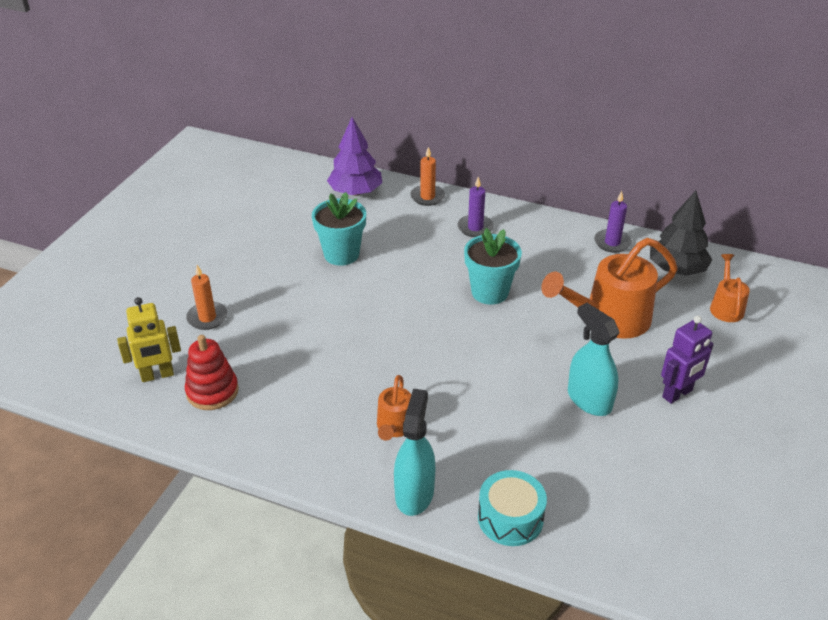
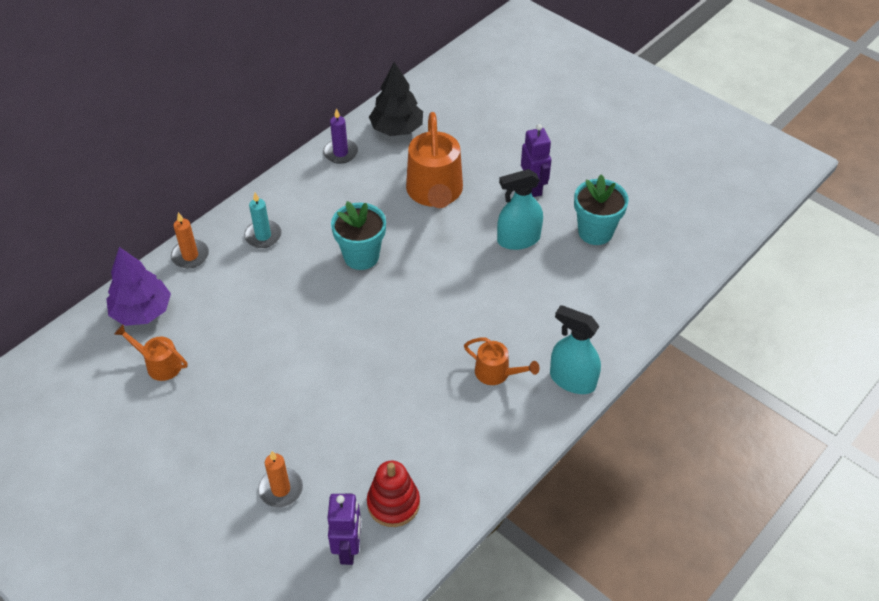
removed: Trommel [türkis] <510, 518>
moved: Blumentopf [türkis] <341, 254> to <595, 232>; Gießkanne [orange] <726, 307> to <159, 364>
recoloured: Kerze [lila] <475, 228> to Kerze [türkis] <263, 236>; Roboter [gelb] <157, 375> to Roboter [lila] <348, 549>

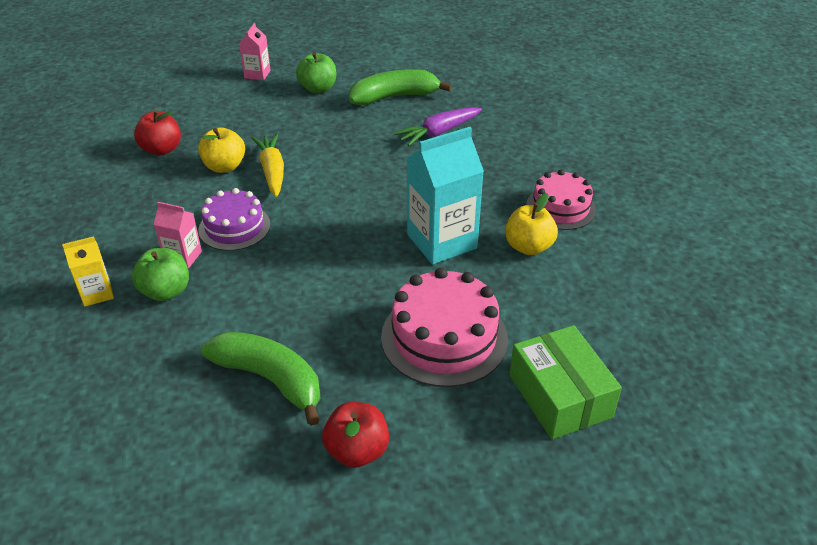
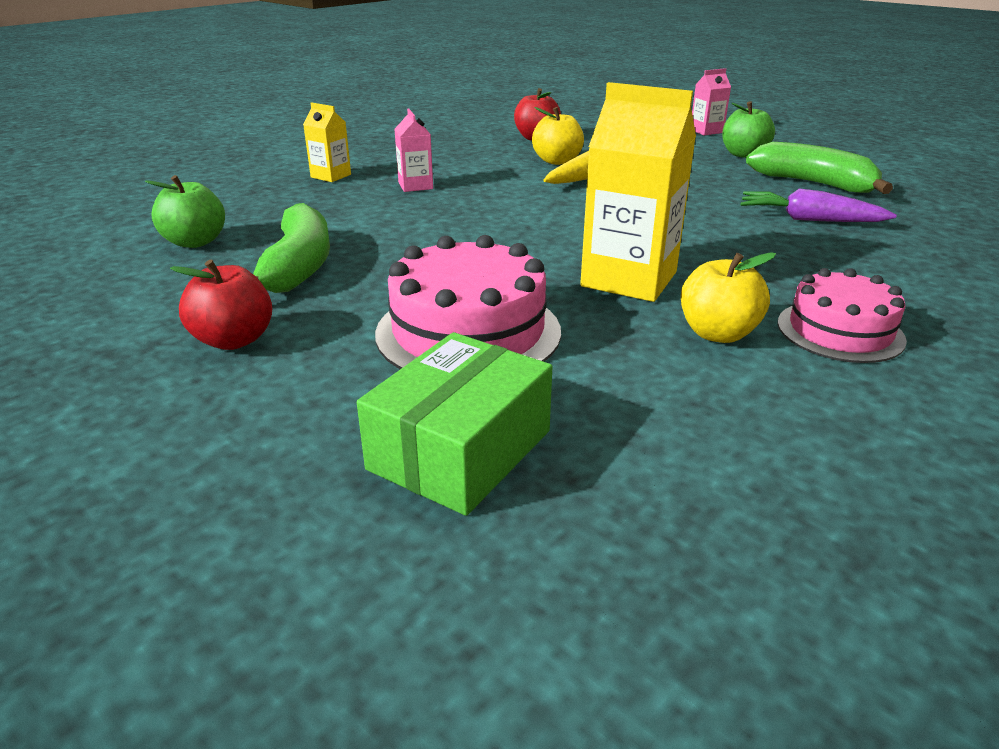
removed: Kuchen [lila] <234, 227>
moved: Apfel [grün] <166, 291> to <195, 242>
recoloured: Getränkekarton [türkis] <442, 241> to Getränkekarton [gelb] <629, 279>

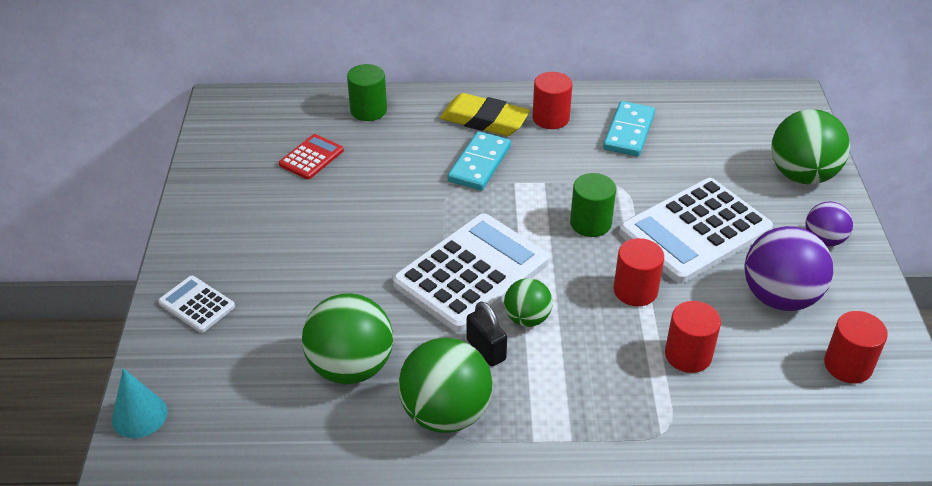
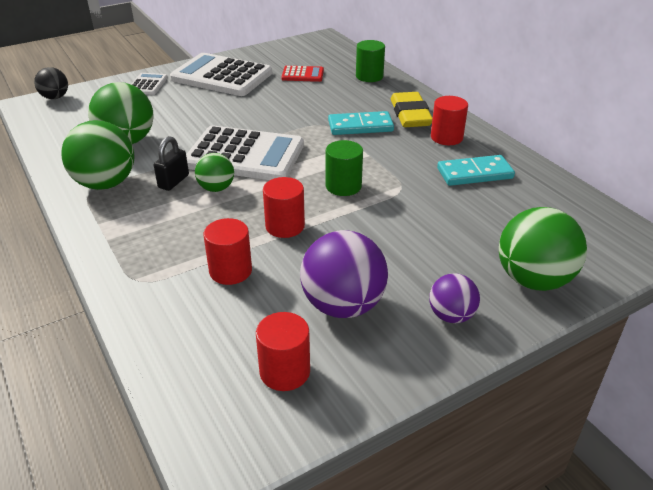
moved: Taschenrechner [weiß] <695, 231> to <221, 76>
replaced: Kegel [türkis] <139, 415> to Ball [schwarz] <55, 97>

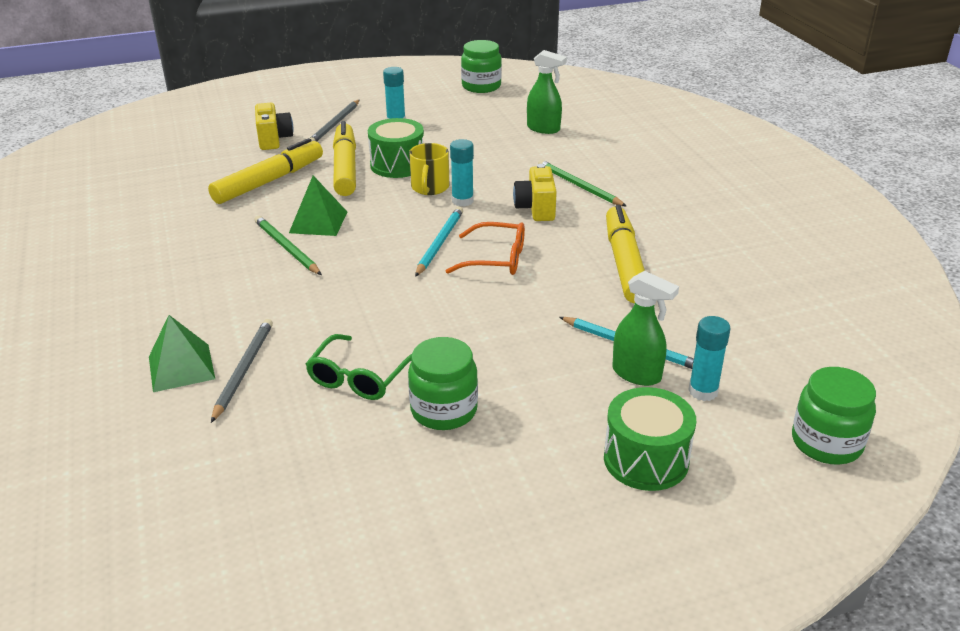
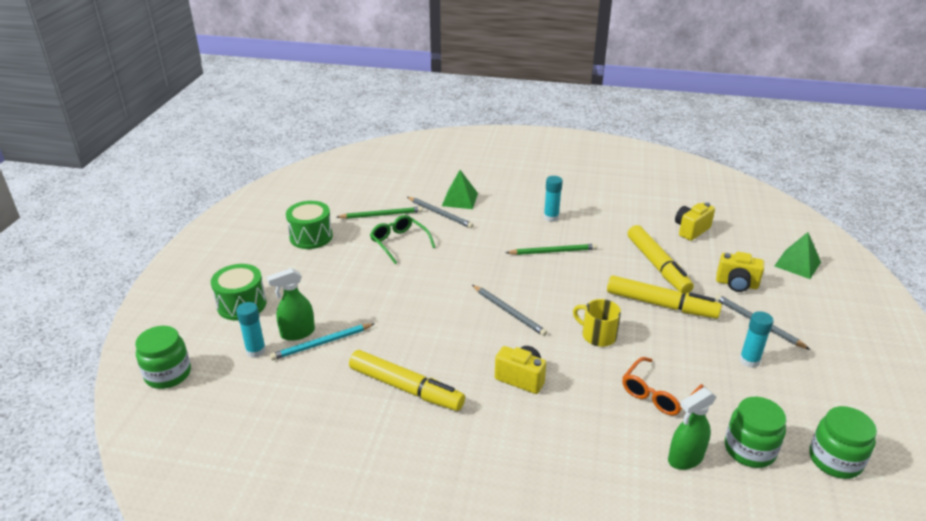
added: Kamera [gelb] <691, 230>
moved: Trommel [grün] <397, 165> to <311, 237>; Klebestift [türkis] <462, 201> to <551, 217>; Bleistift [grün] <579, 186> to <381, 215>; Pyramide [grün] <318, 222> to <797, 264>; Brille [orange] <497, 259> to <657, 394>; Einmachglas [grün] <444, 410> to <749, 449>
recoloured: Bleistift [türkis] <439, 243> to Bleistift [grau] <509, 312>

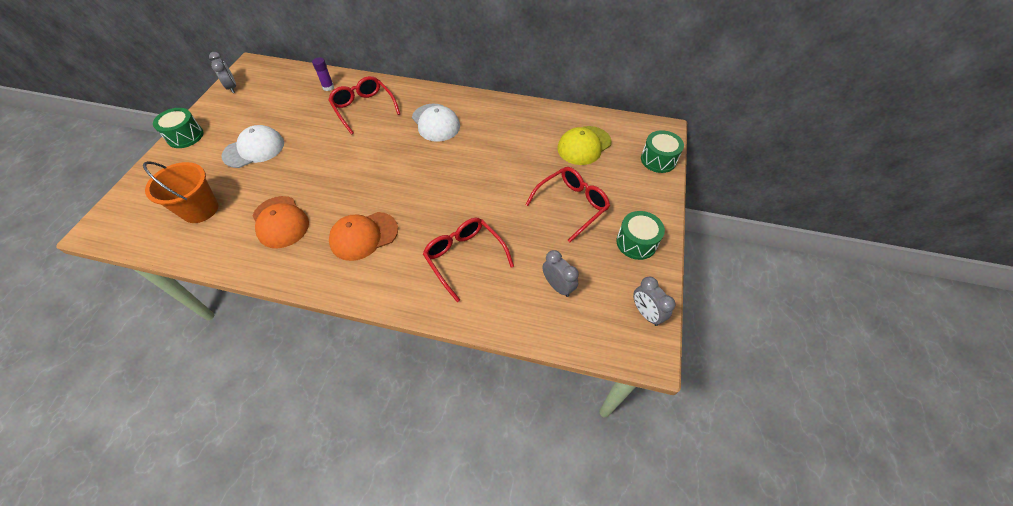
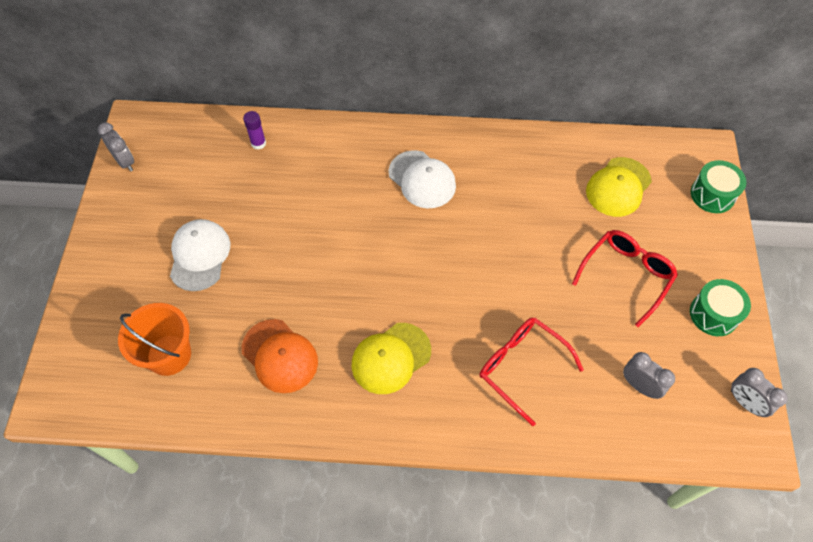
removed: Brille [rot] <364, 108>; Trommel [grün] <185, 136>
recoloured: Kappe [orange] <364, 236> to Kappe [gelb] <391, 358>
turned: Kappe [weiß] <254, 149> = <199, 256> 45 degrees counterclockwise

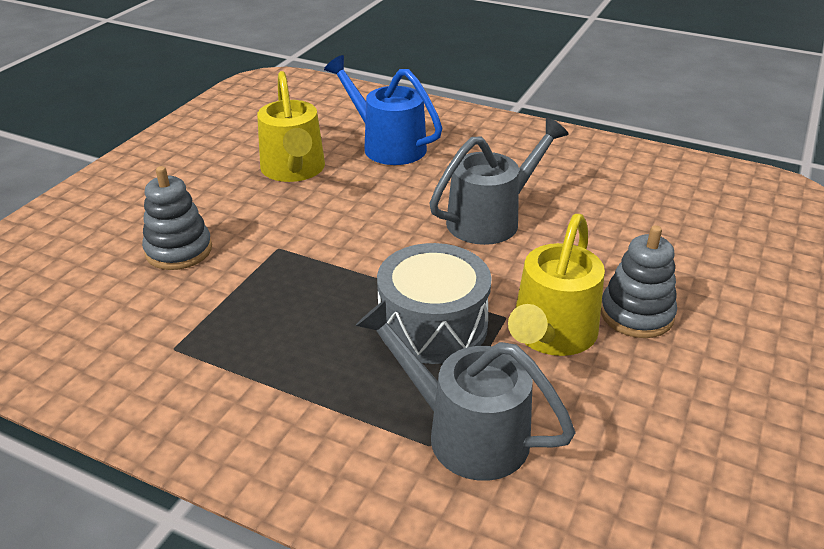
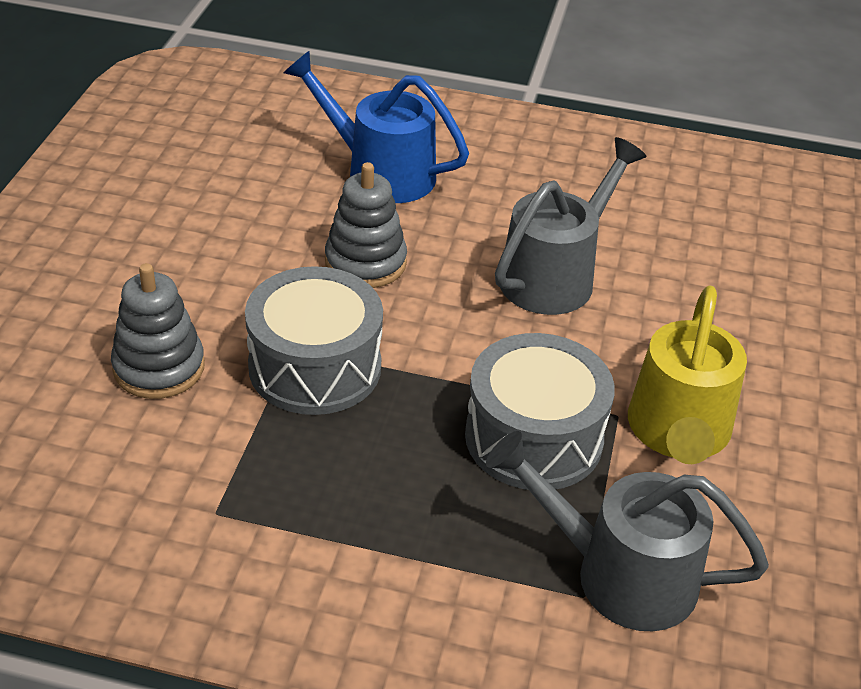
removed: Gießkanne [gelb] <294, 171>
added: Trommel [grau] <315, 367>
moved: Stapelspielzeug [grau] <636, 314> to <365, 262>

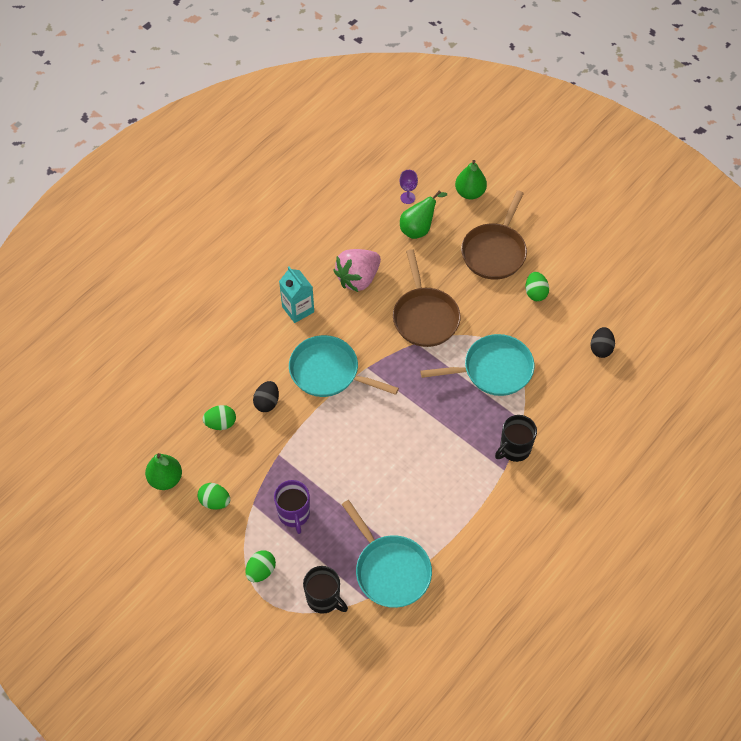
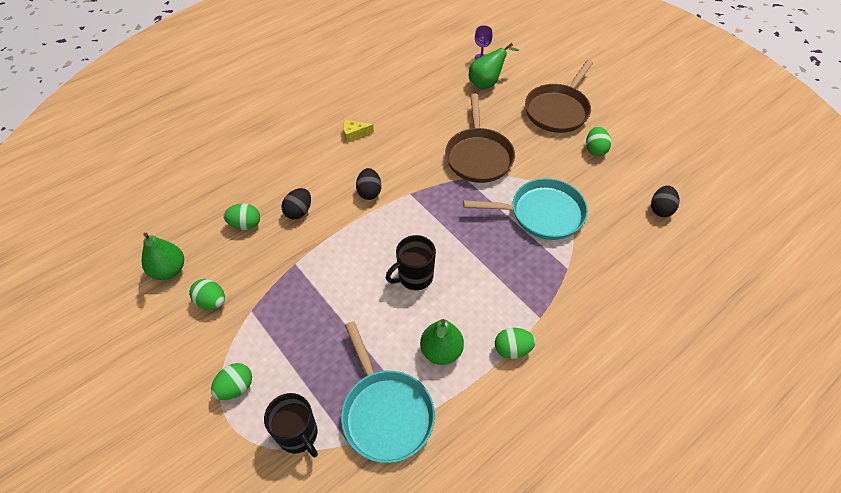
removed: Erdbeere [rosa] <358, 278>; Tasse [lila] <294, 514>
added: Ei [grün] <512, 349>
moved: Birne [grün] <470, 193> to <441, 351>; Tasse [schwarz] <514, 449> to <414, 277>
replaced: Getränkekarton [türkis] <298, 309> to Käse [gelb] <354, 134>; Pfanne [türkis] <328, 372> to Ei [schwarz] <369, 192>

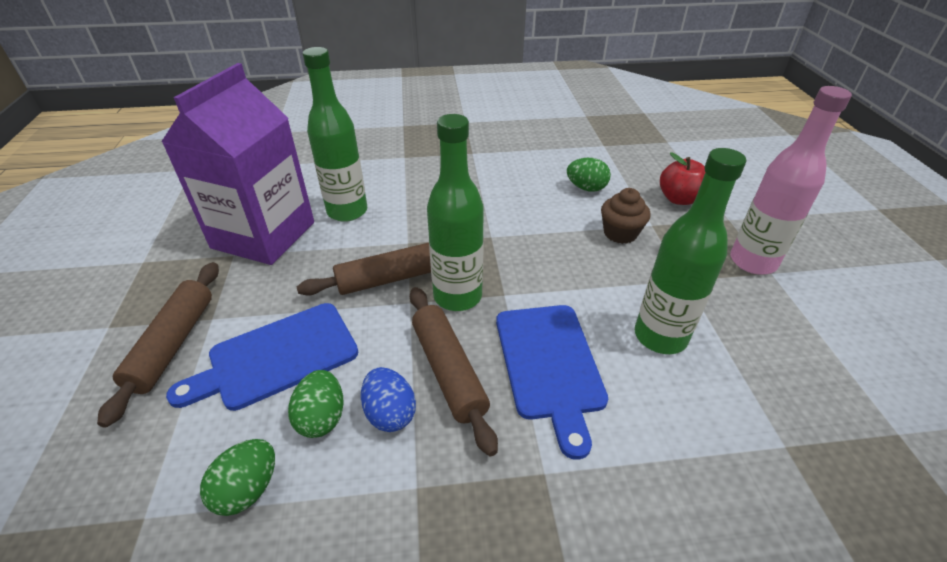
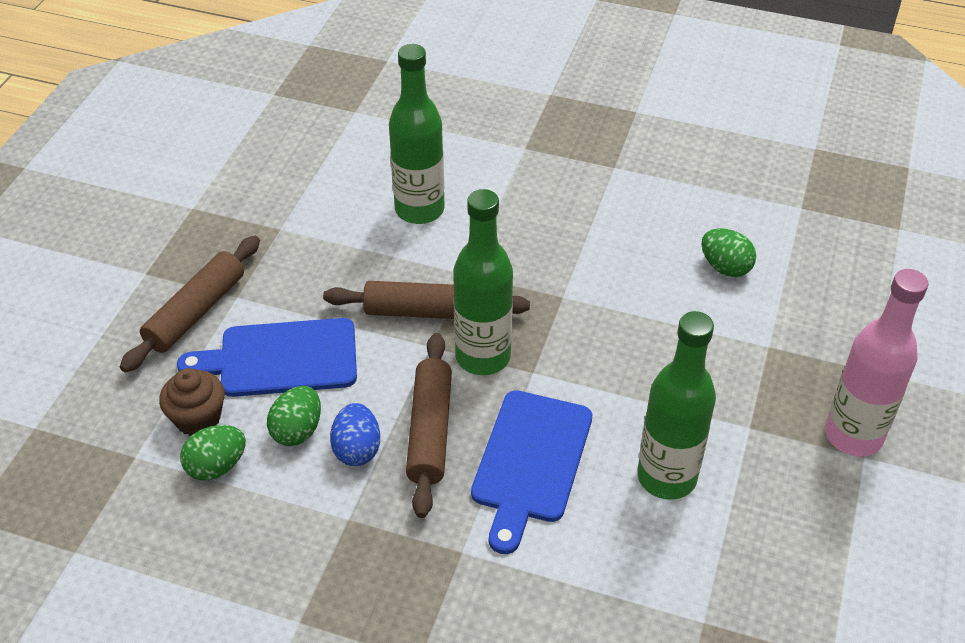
removed: Getränkekarton [lila] <263, 235>; Apfel [rot] <678, 199>
moved: Muffin [braun] <620, 233> to <198, 418>

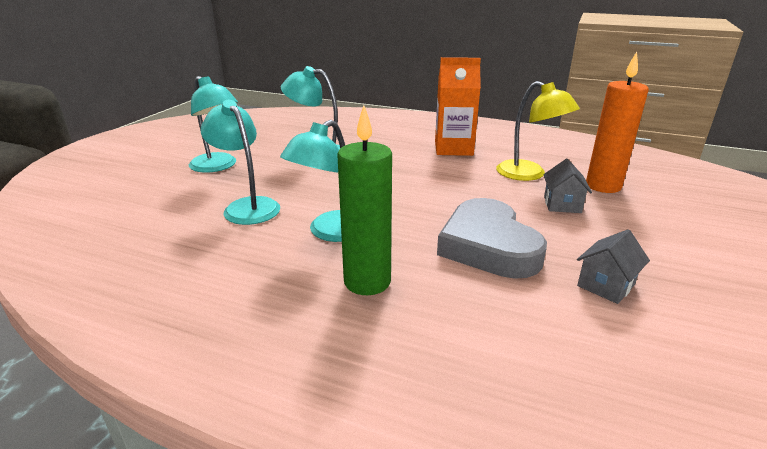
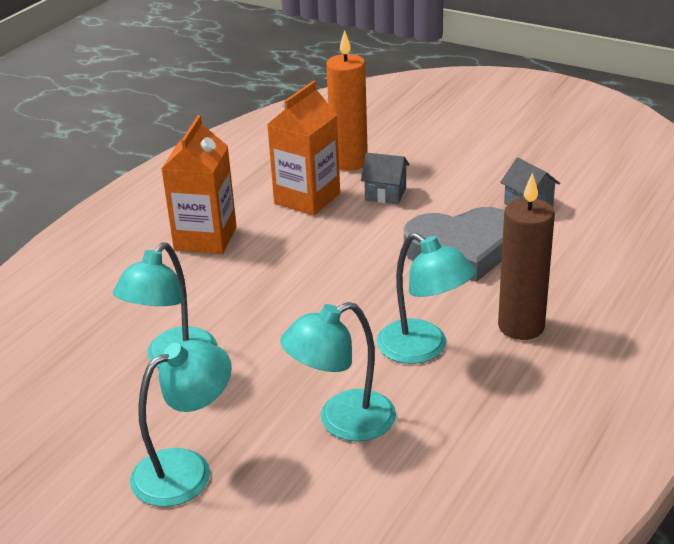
replaced: Lampe [gelb] <529, 174> to Getränkekarton [orange] <307, 198>
recoloured: Kerze [grün] <367, 282> to Kerze [braun] <521, 326>

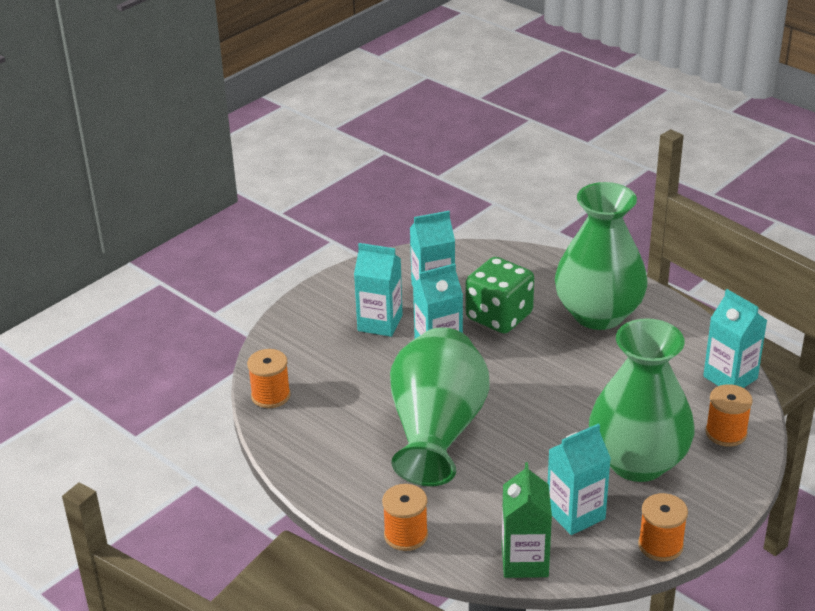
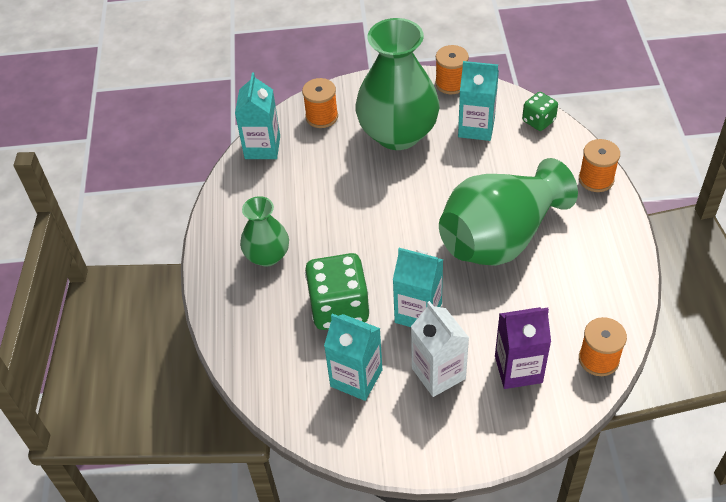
added: Getränkekarton [lila] <518, 369>
replaced: Getränkekarton [grün] <524, 561> to Spielwürfel [grün] <538, 121>
recoloured: Getränkekarton [türkis] <380, 323> to Getränkekarton [weiß] <438, 373>
resized: Vase [grün] <598, 314> = <267, 255> x0.54

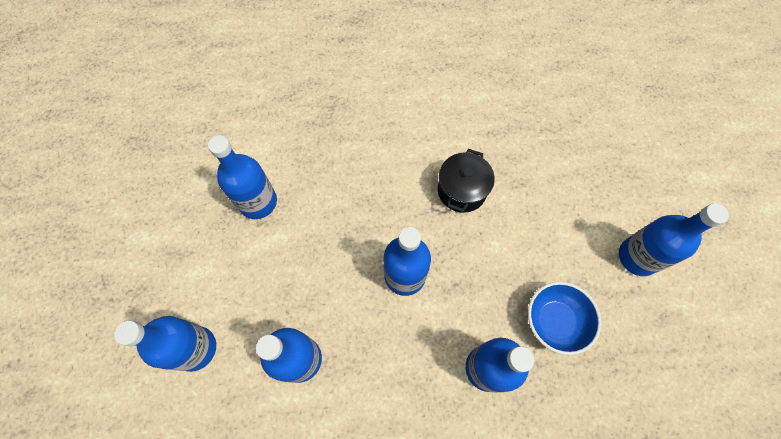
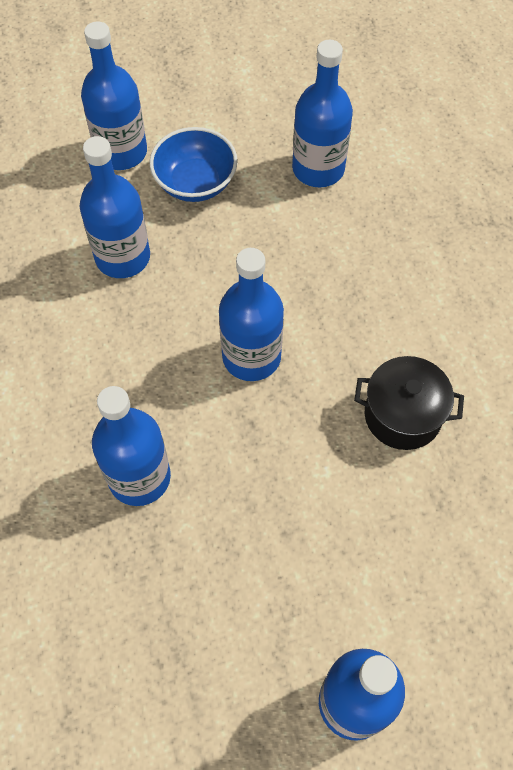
moved: Schüssel [blau] <555, 321> to <195, 183>

